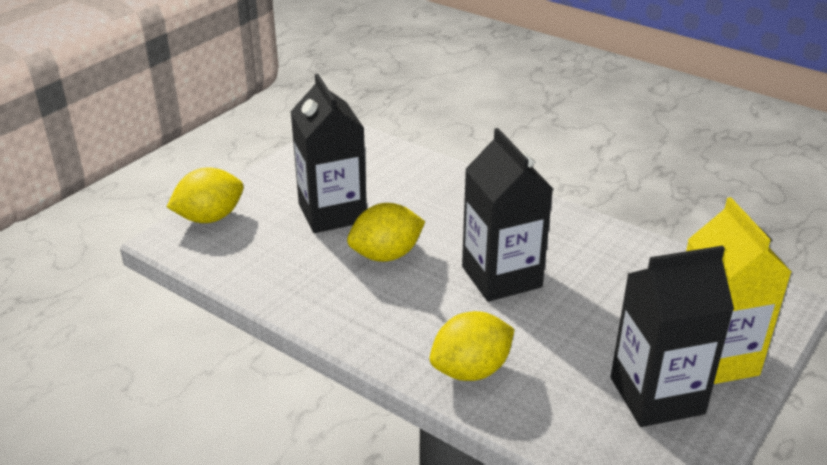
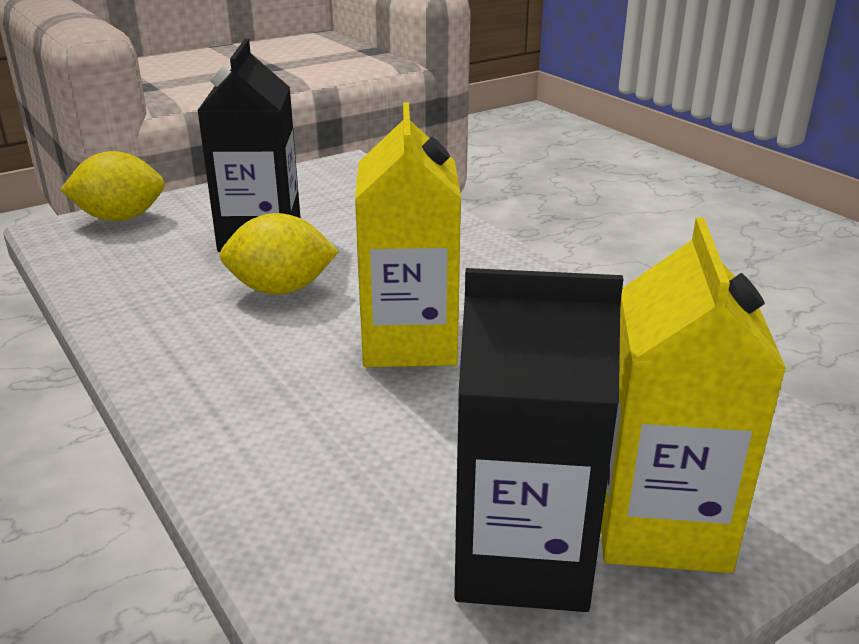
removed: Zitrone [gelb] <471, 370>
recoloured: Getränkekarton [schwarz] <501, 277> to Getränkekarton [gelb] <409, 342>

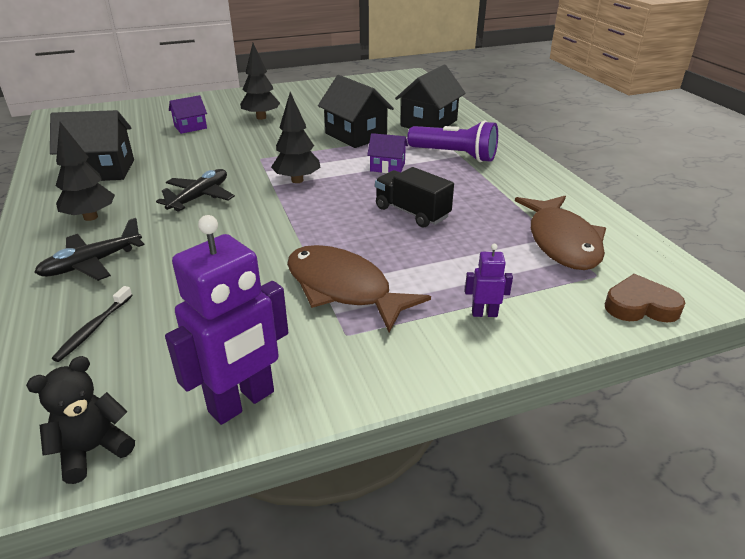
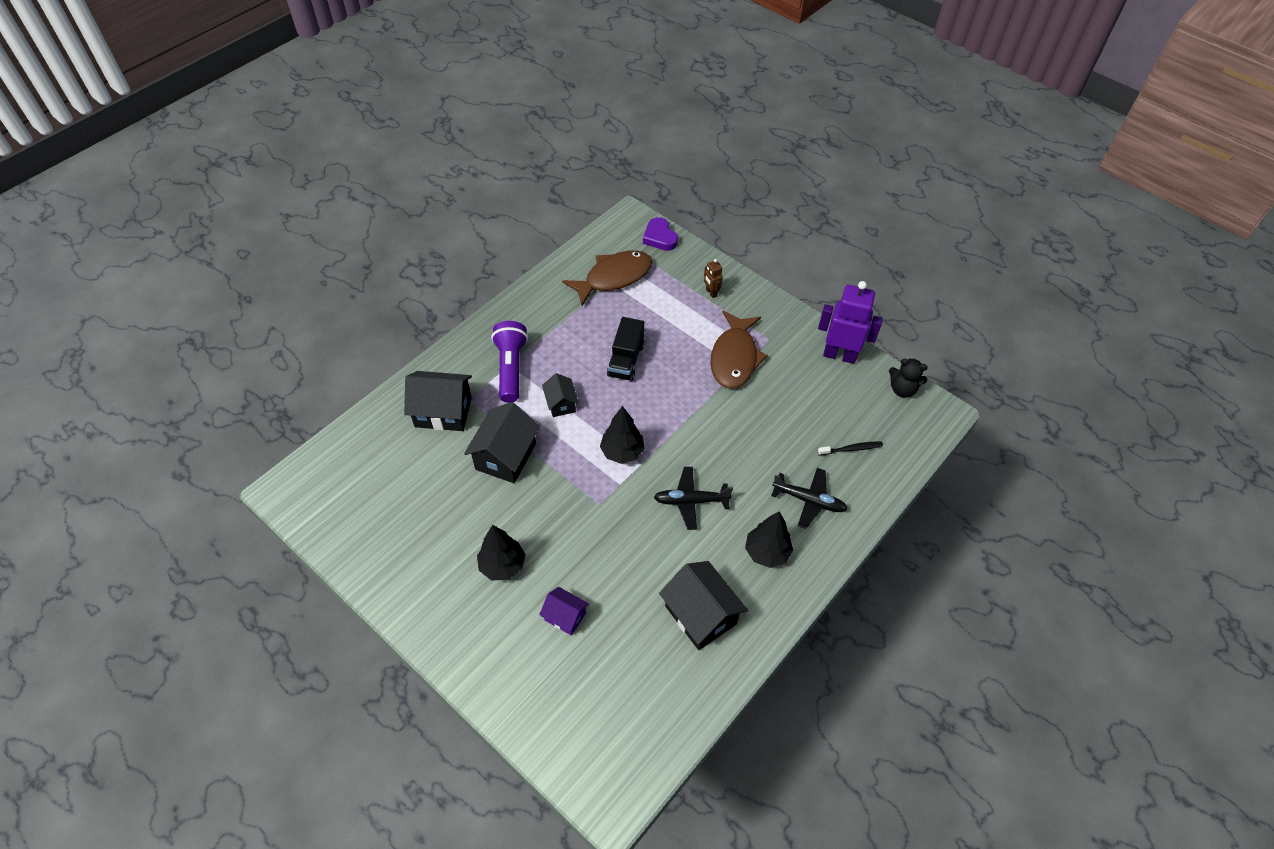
recoloured: Haus [lila] <387, 167> to Haus [schwarz] <561, 403>; Roboter [lila] <484, 313> to Roboter [braun] <711, 293>; Herz [braun] <640, 306> to Herz [lila] <660, 237>

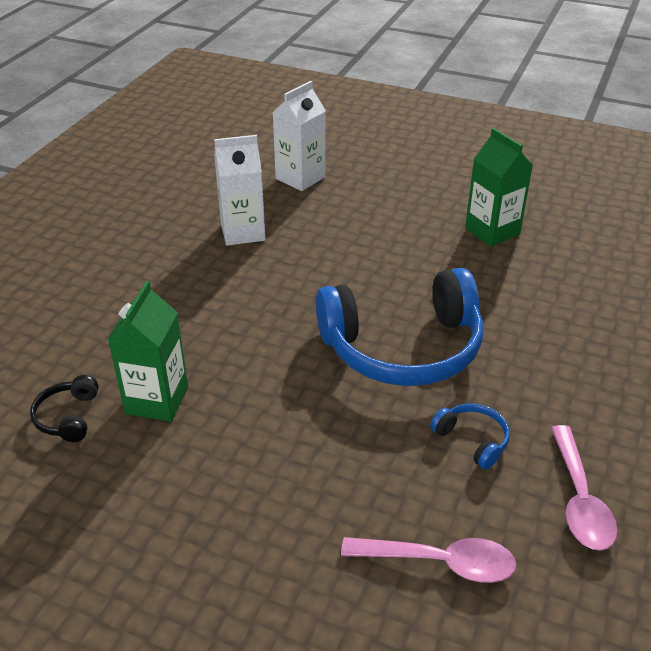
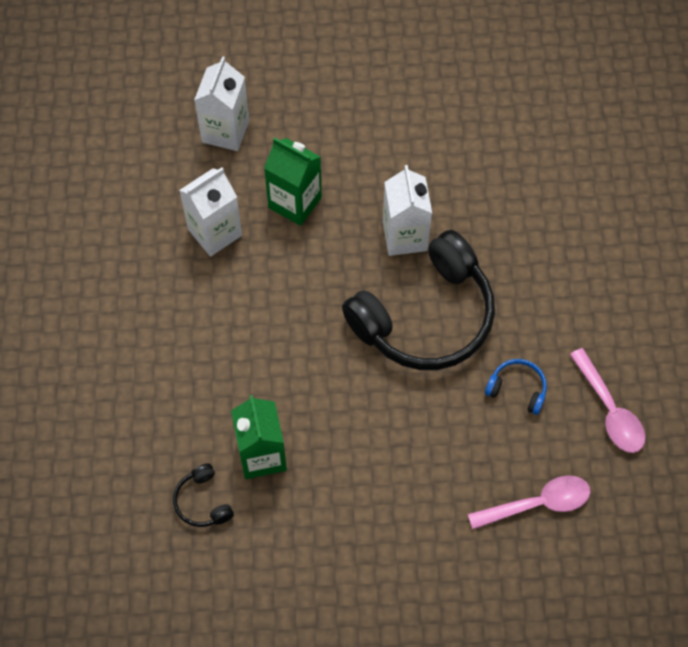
added: Getränkekarton [weiß] <404, 236>
moved: Getränkekarton [grün] <492, 231> to <295, 202>
recoloured: Kopfhörer [blau] <403, 347> to Kopfhörer [schwarz] <425, 316>

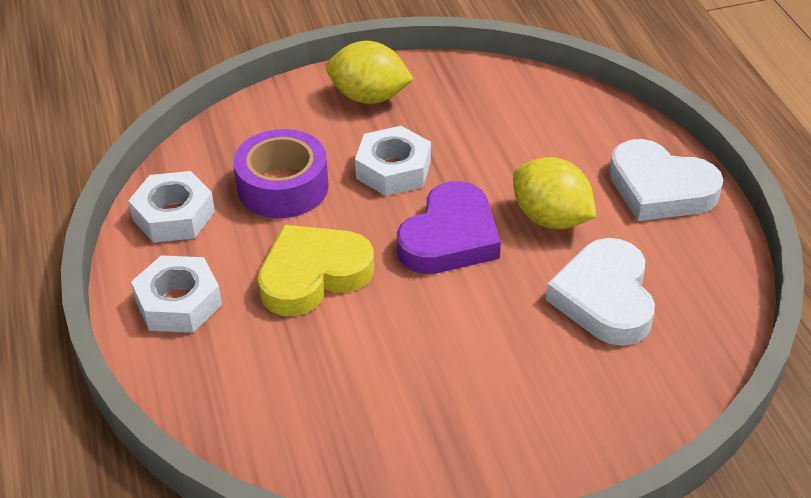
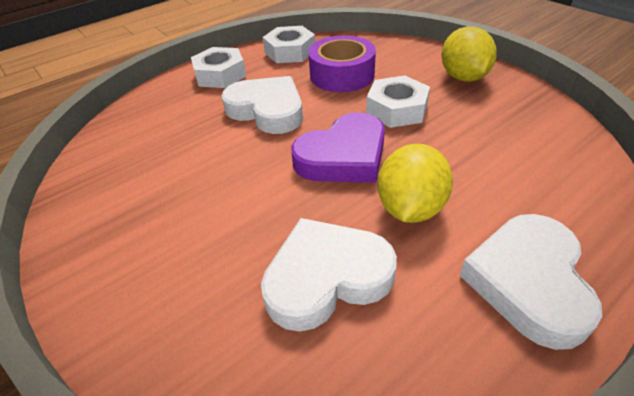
recoloured: Herz [gelb] <313, 275> to Herz [weiß] <267, 110>
turned: Herz [lila] <450, 238> = <343, 156> 45 degrees counterclockwise

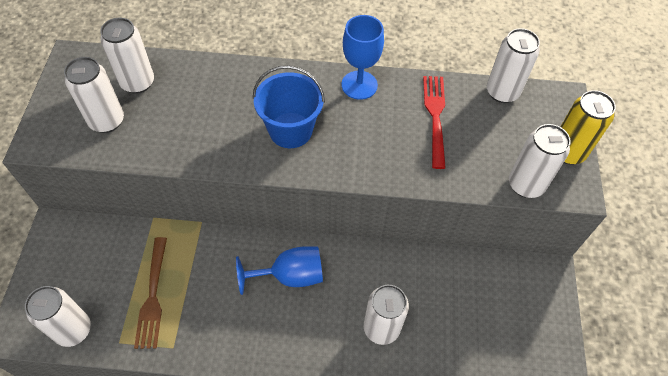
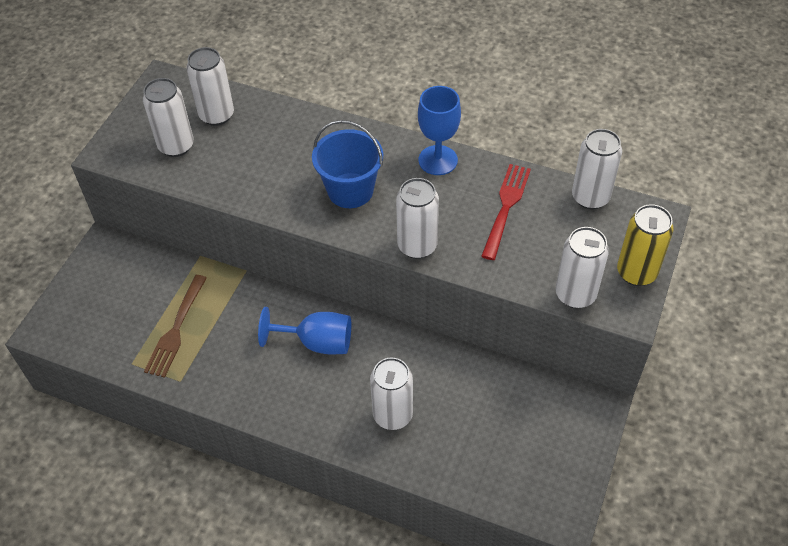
moved: Dose [weiß] <73, 330> to <417, 246>

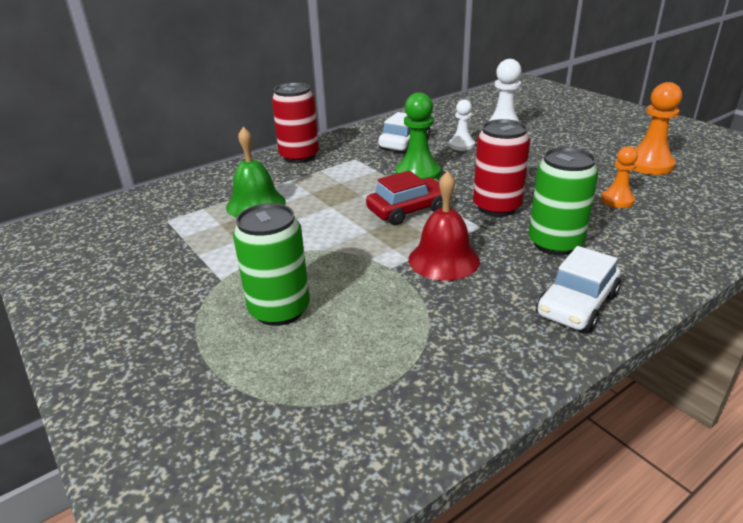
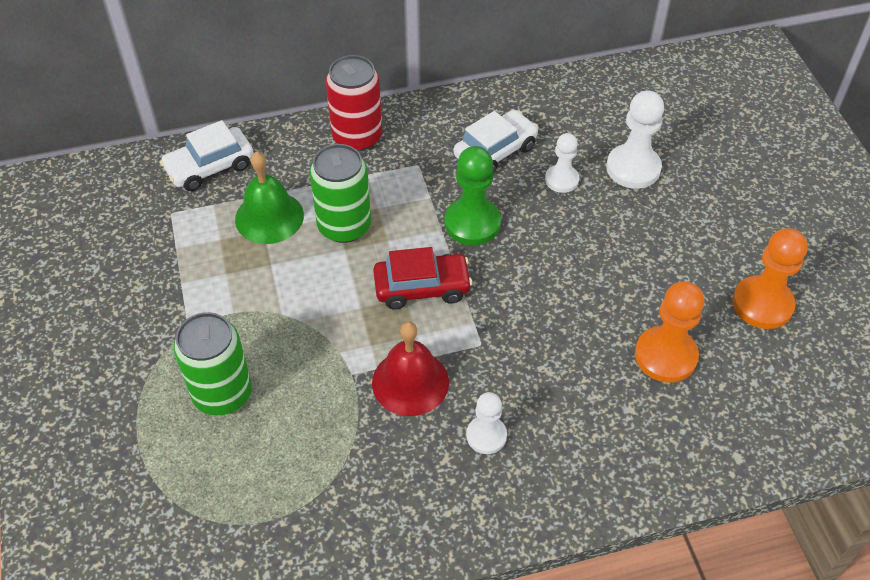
removed: Dose [rot] <497, 207>
added: Bauer [weiß] <486, 436>
moved: Dose [grün] <555, 243> to <344, 226>; Auto [weiß] <577, 305> to <210, 167>
resized: Bauer [orange] <617, 200> = <665, 356> x1.61

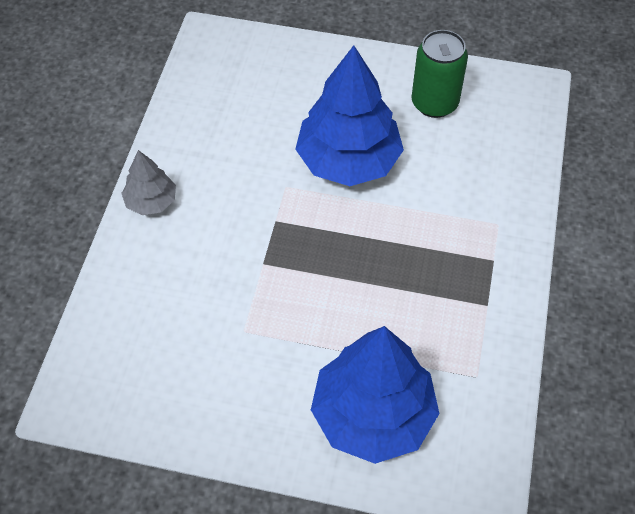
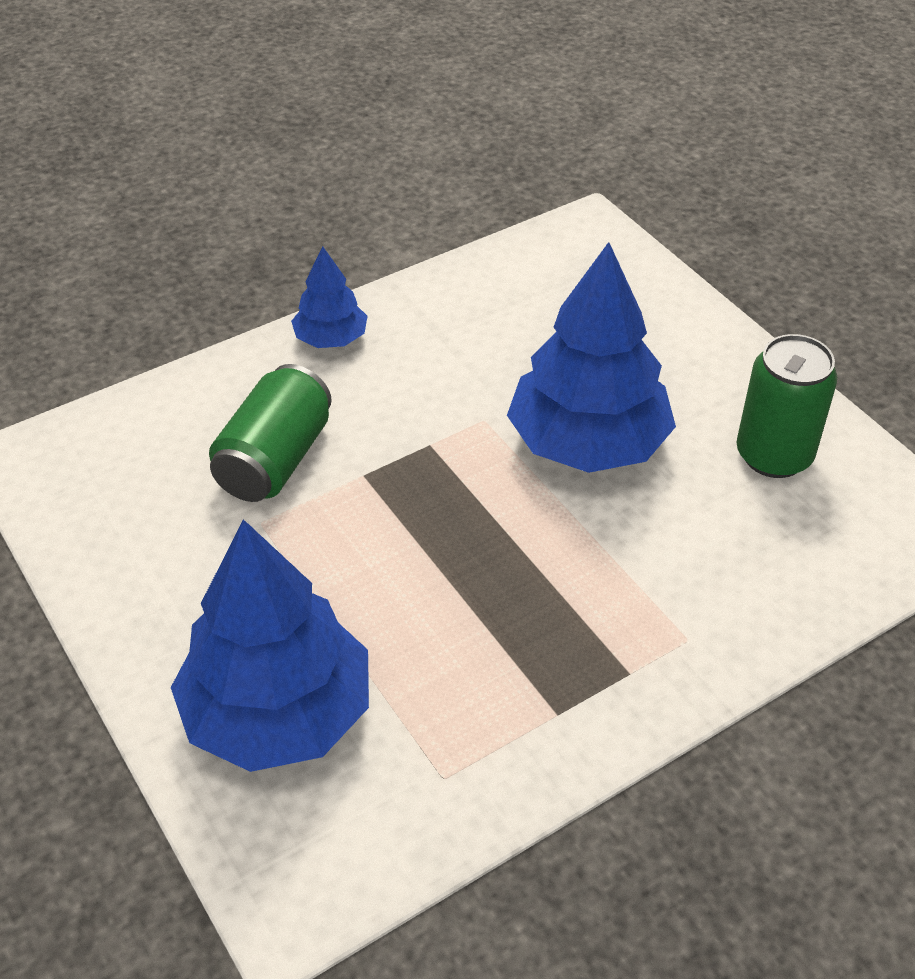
added: Dose [grün] <275, 460>
recoloured: Baum [grau] <151, 201> to Baum [blau] <331, 339>

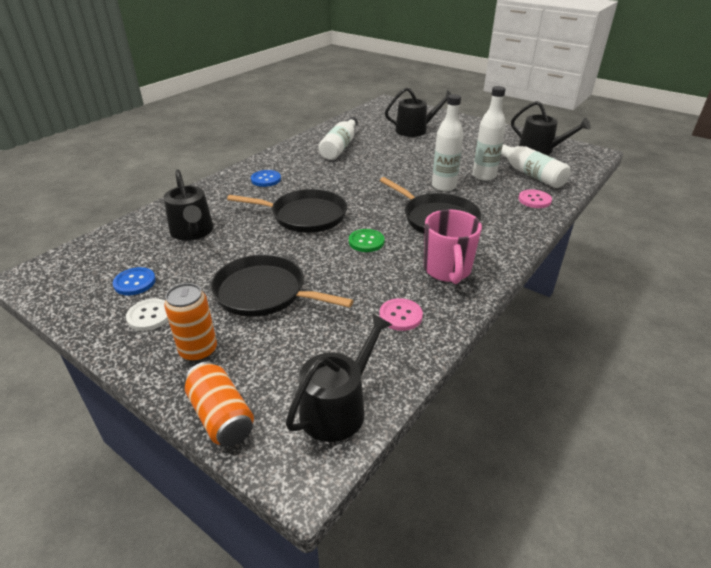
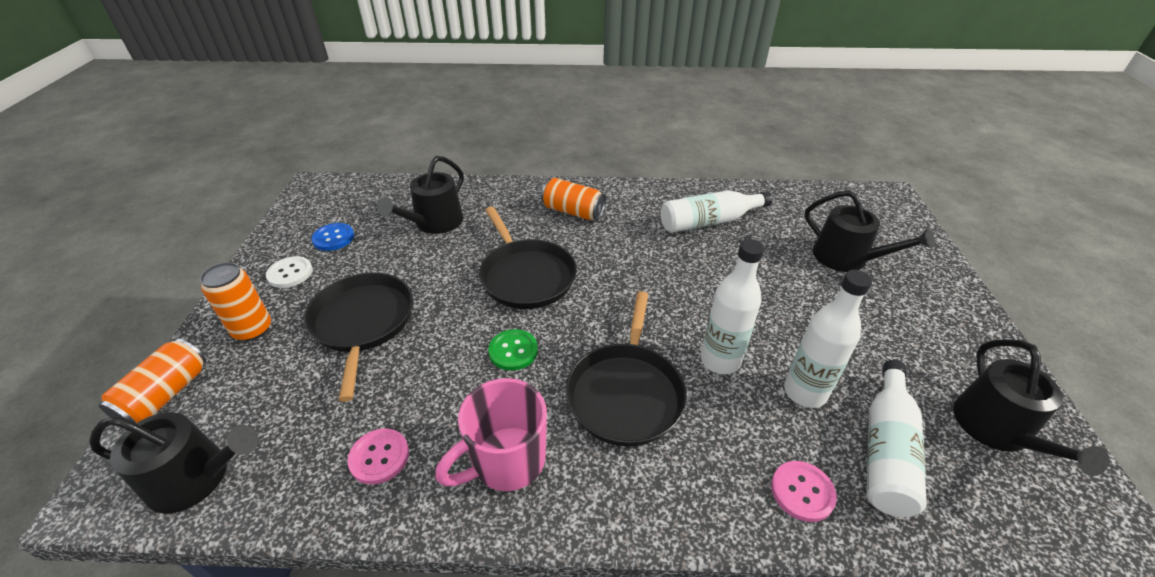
replaced: Knopf [blau] <266, 179> to Dose [orange] <573, 211>

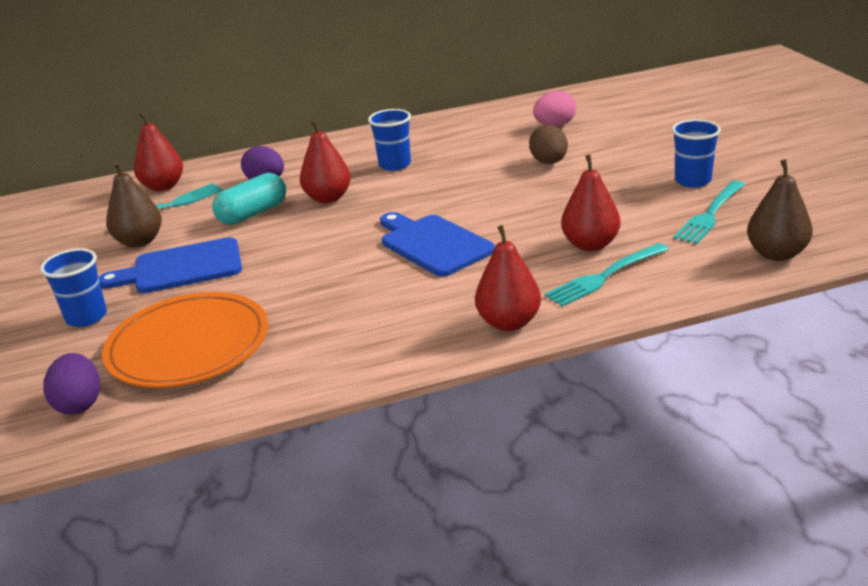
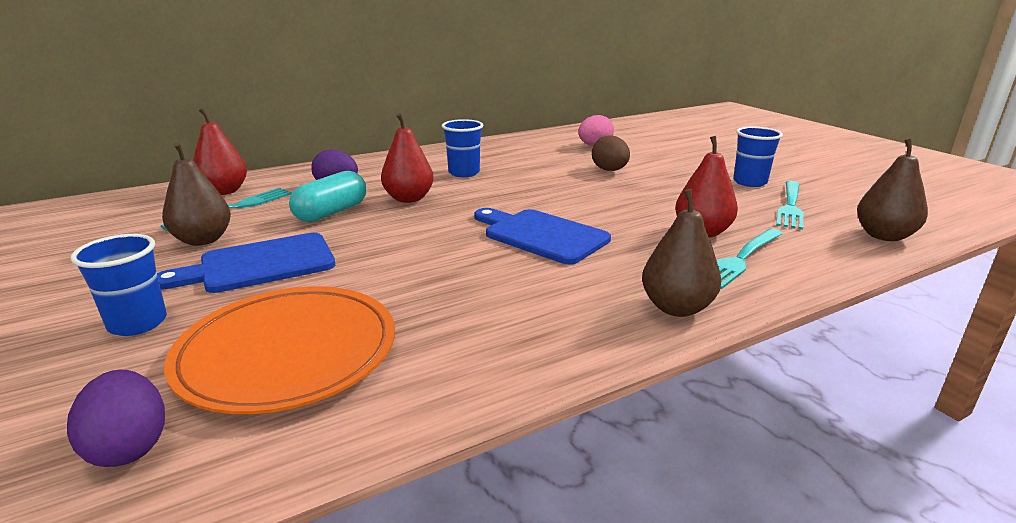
recoloured: Birne [rot] <509, 323> to Birne [braun] <676, 308>

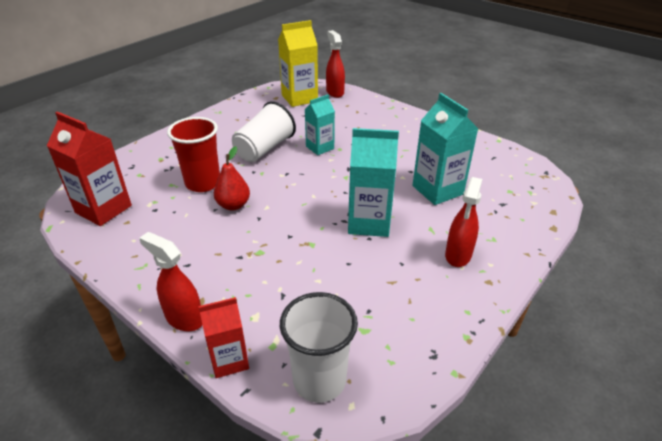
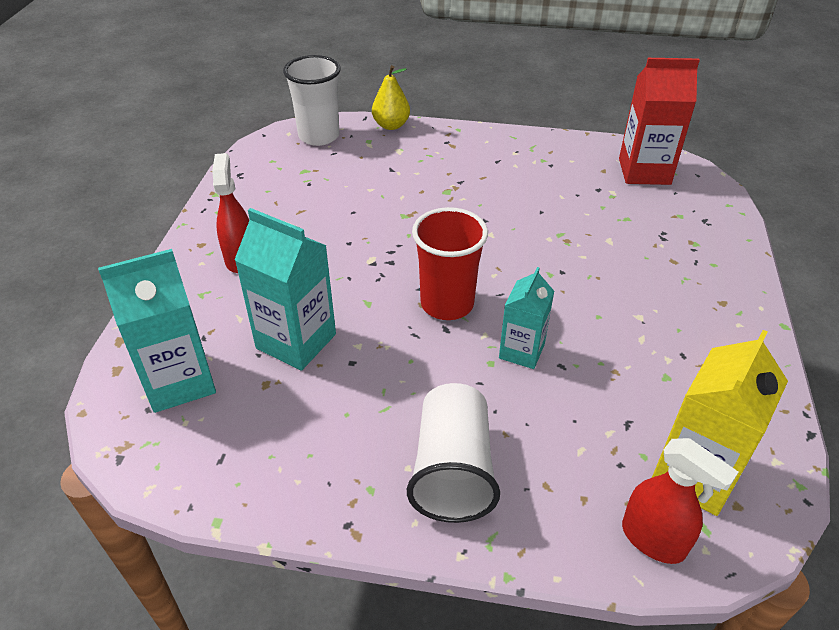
removed: Birne [rot] <233, 205>; Sprühflasche [rot] <184, 318>
moved: Becher [weiß] <264, 149> to <452, 470>; Becher [rot] <203, 183> to <447, 304>; Getränkekarton [türkis] <369, 222> to <179, 381>
replaced: Getränkekarton [rot] <229, 360> to Birne [gelb] <391, 125>

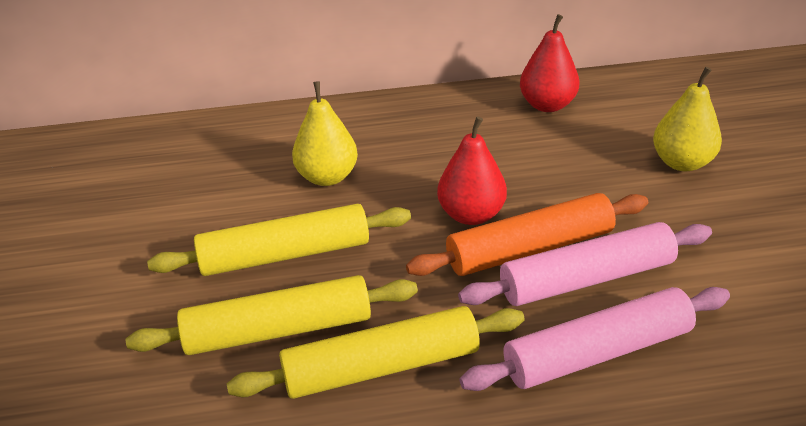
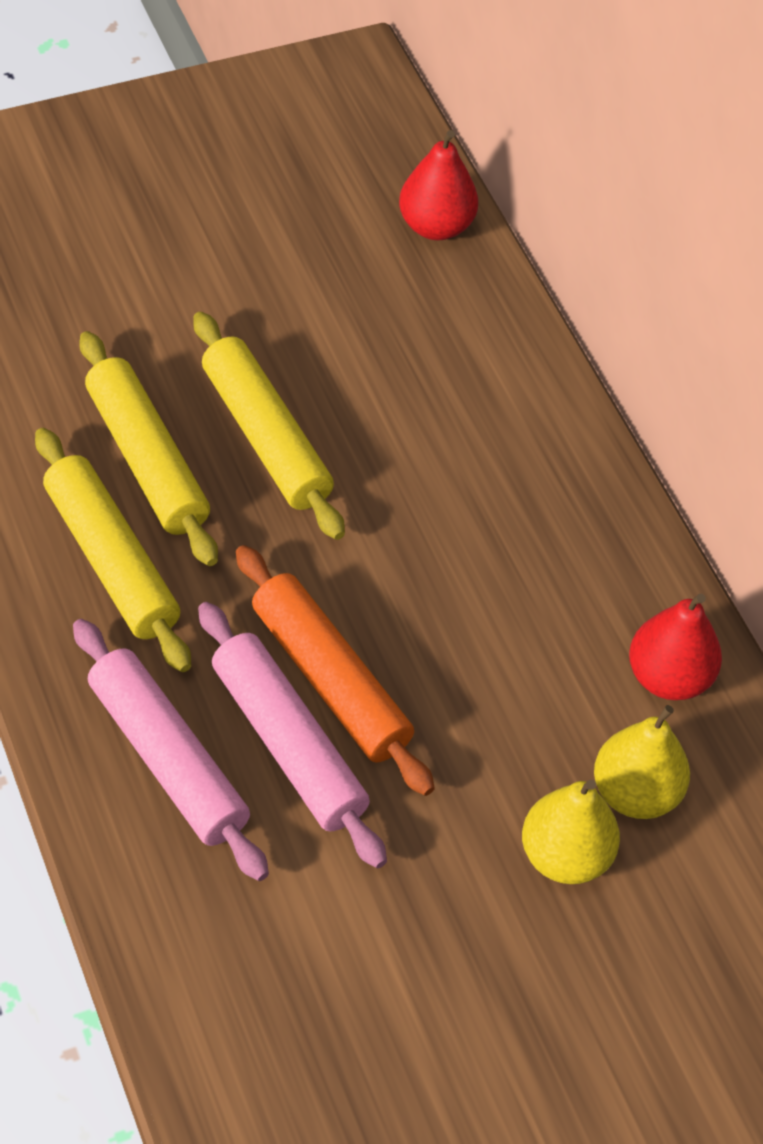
moved: Birne [gelb] <327, 177> to <635, 793>; Birne [rot] <471, 215> to <436, 226>

